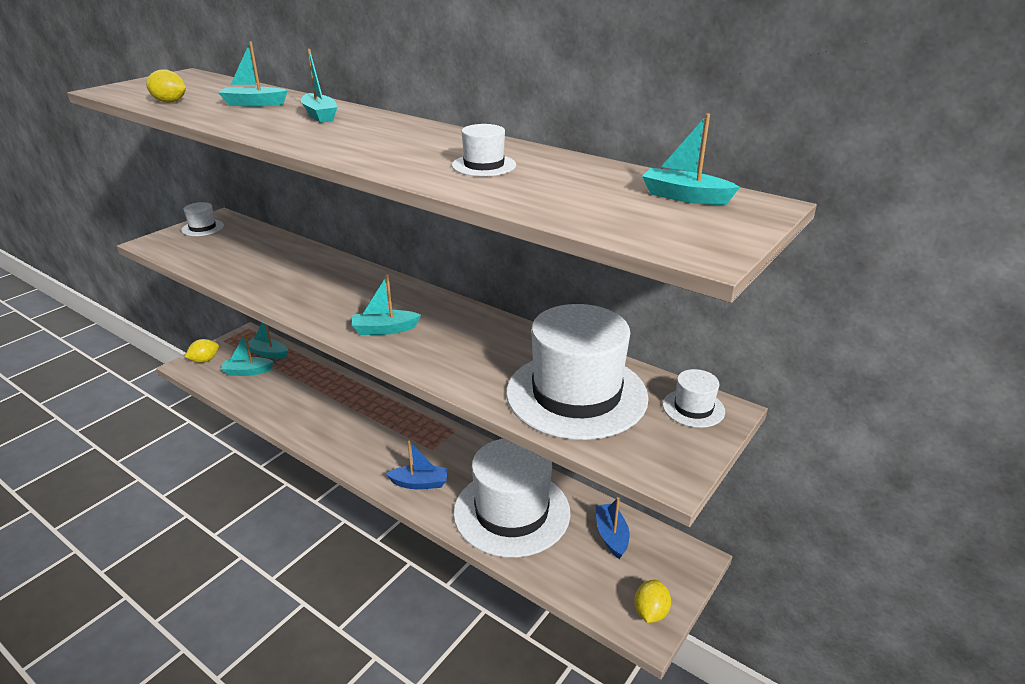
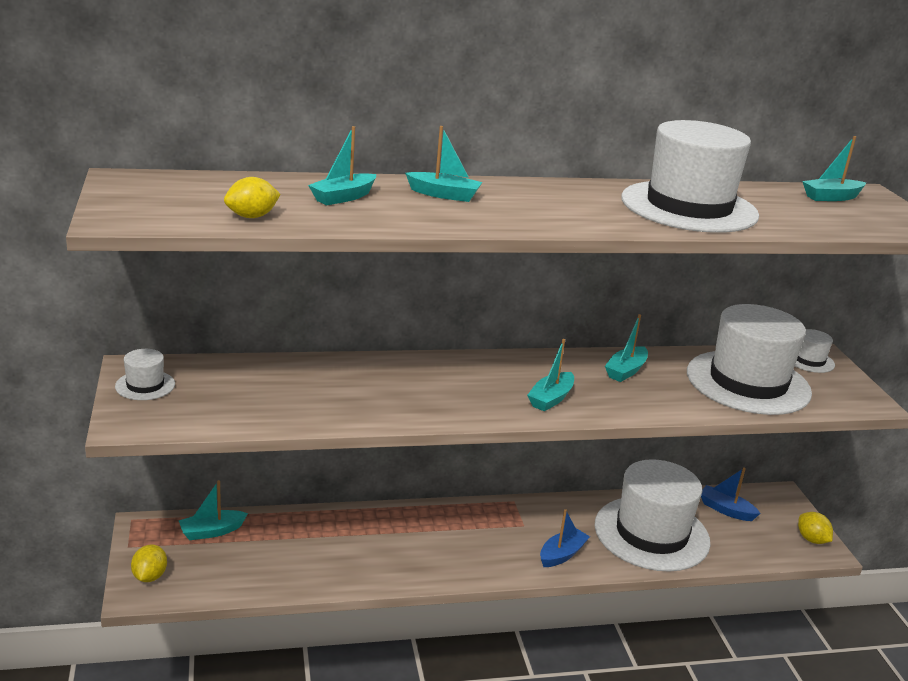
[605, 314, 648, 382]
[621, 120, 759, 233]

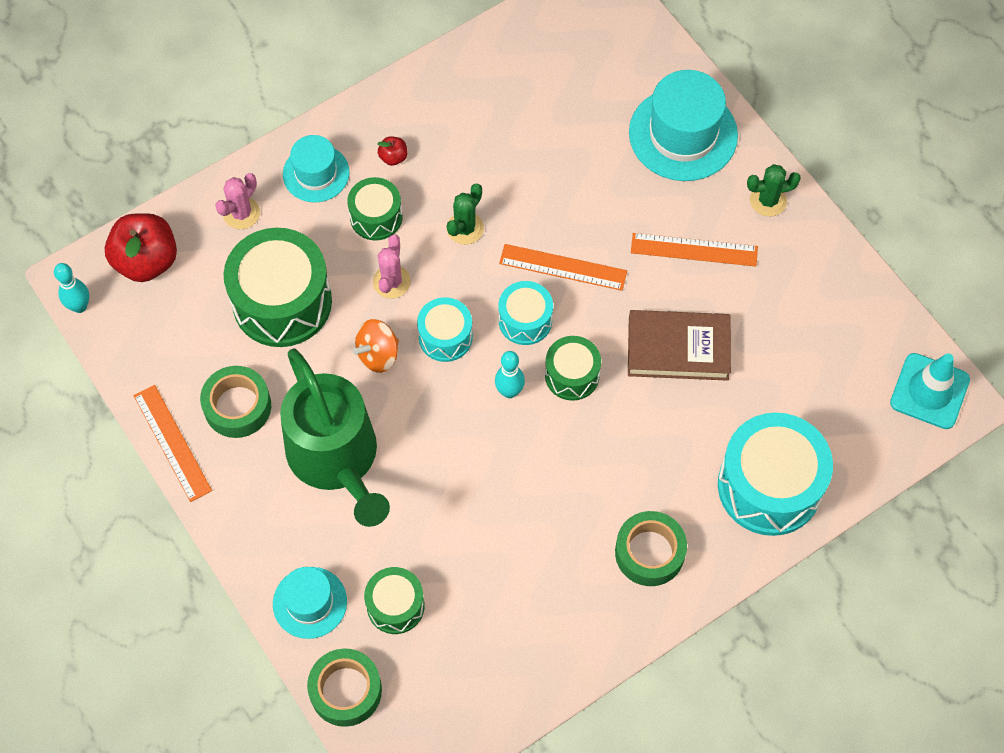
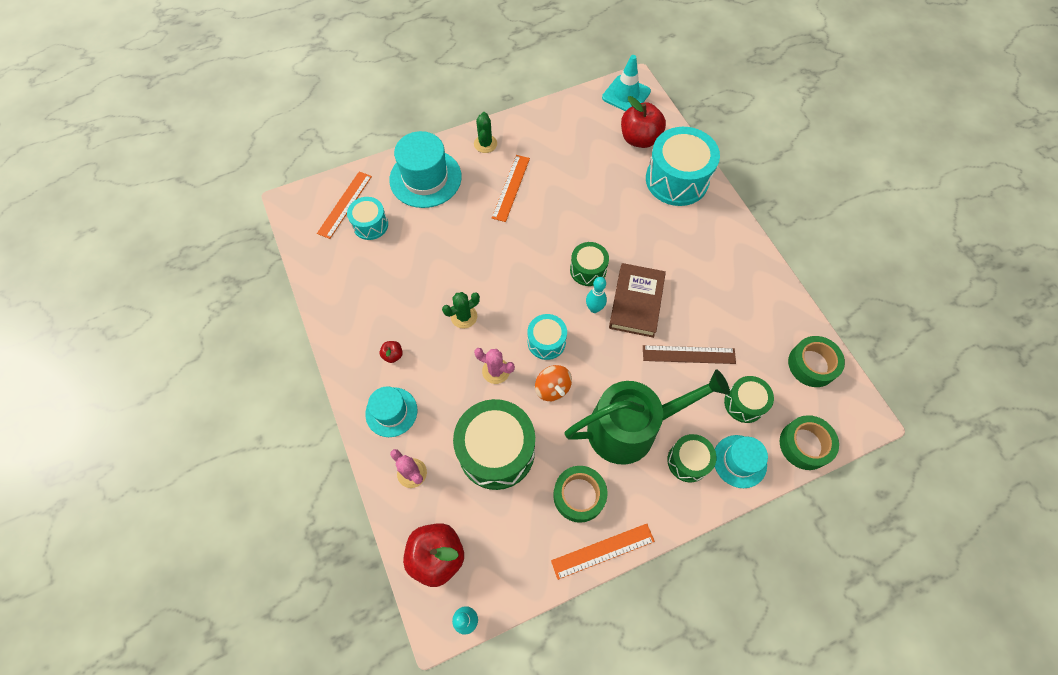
[317, 171, 372, 239]
[347, 197, 388, 240]
[442, 292, 480, 328]
[609, 263, 666, 338]
[621, 96, 666, 148]
[643, 345, 736, 364]
[667, 434, 716, 483]
[788, 336, 845, 387]

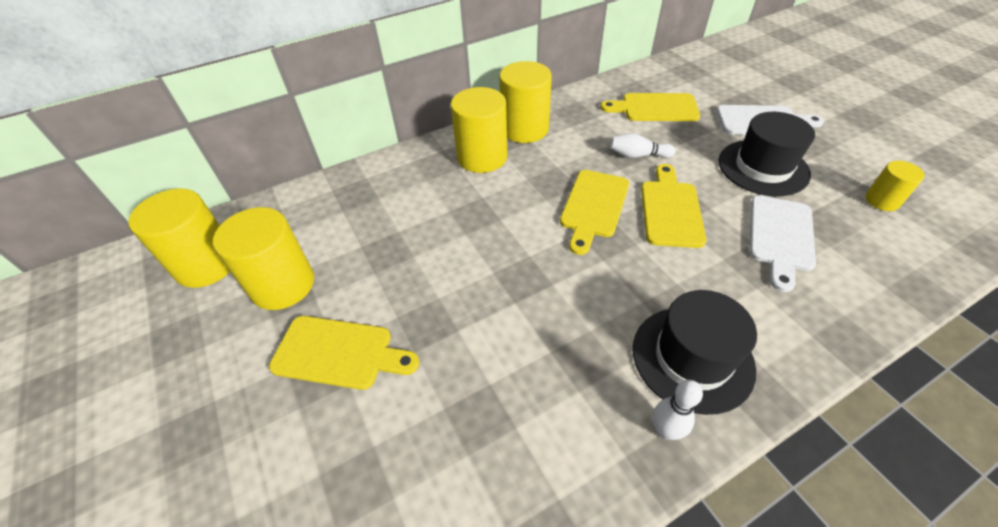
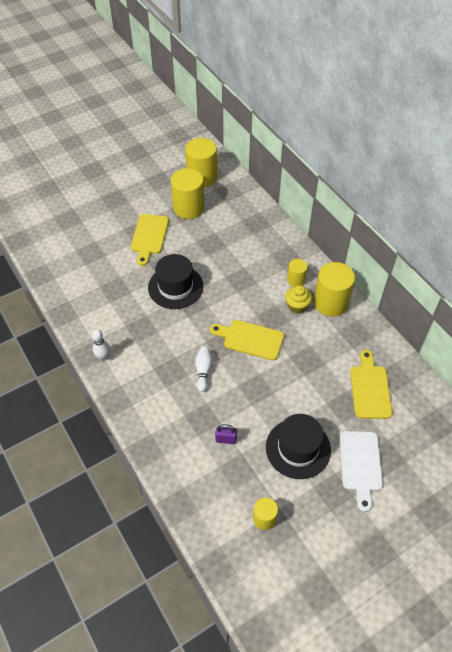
[148, 254, 203, 309]
[195, 347, 212, 392]
[215, 424, 237, 444]
[285, 285, 312, 314]
[287, 259, 308, 287]
[641, 164, 706, 248] (first image)

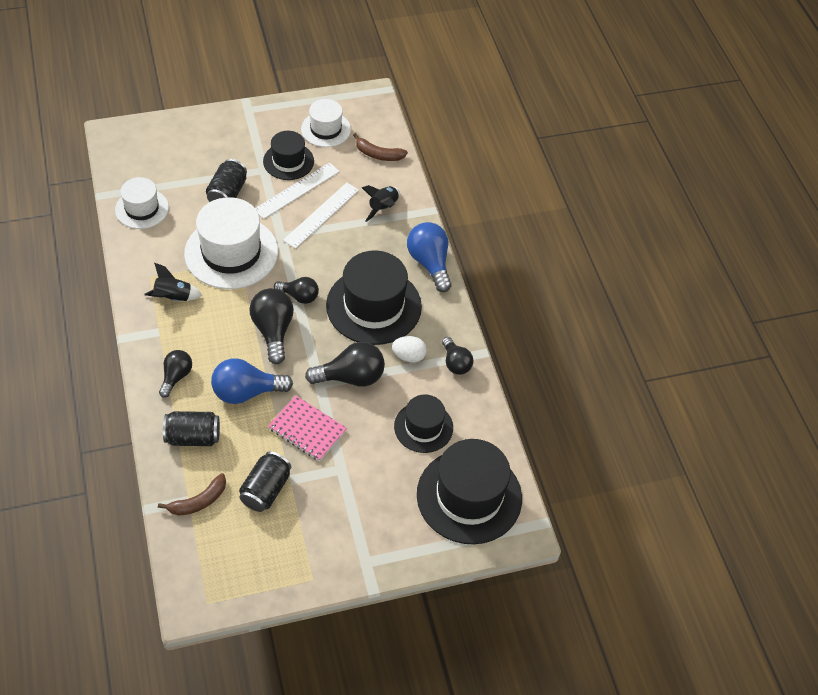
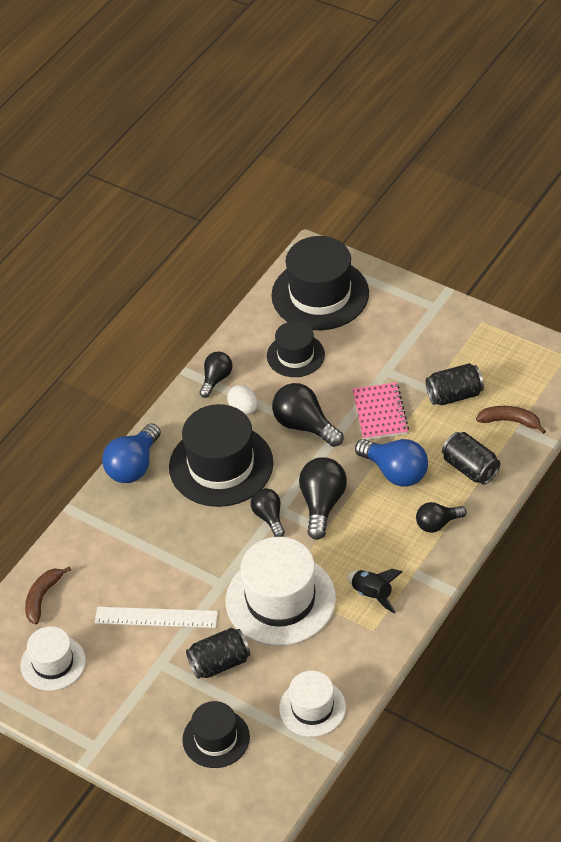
[25, 566, 71, 625]
[182, 701, 250, 768]
[299, 457, 347, 540]
[283, 182, 359, 249] (first image)
[362, 185, 400, 222] (first image)

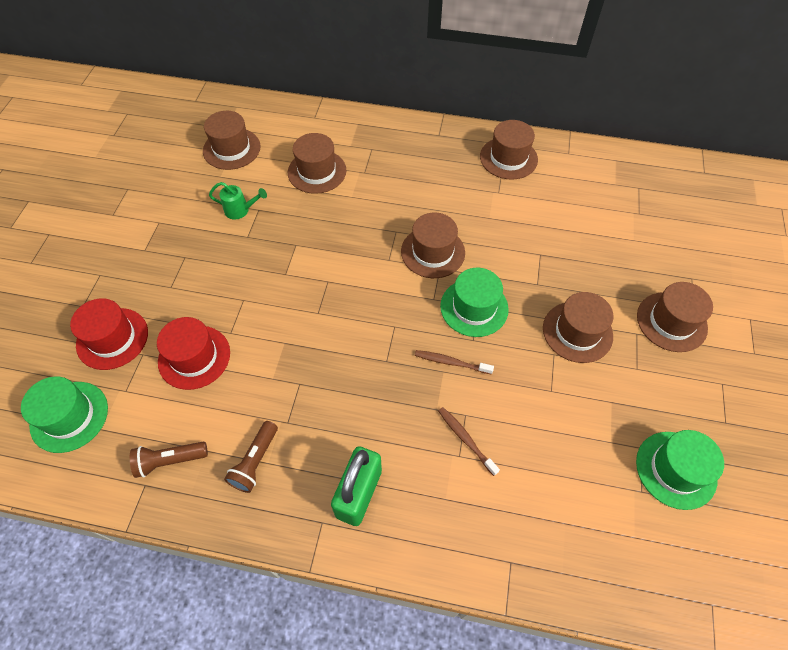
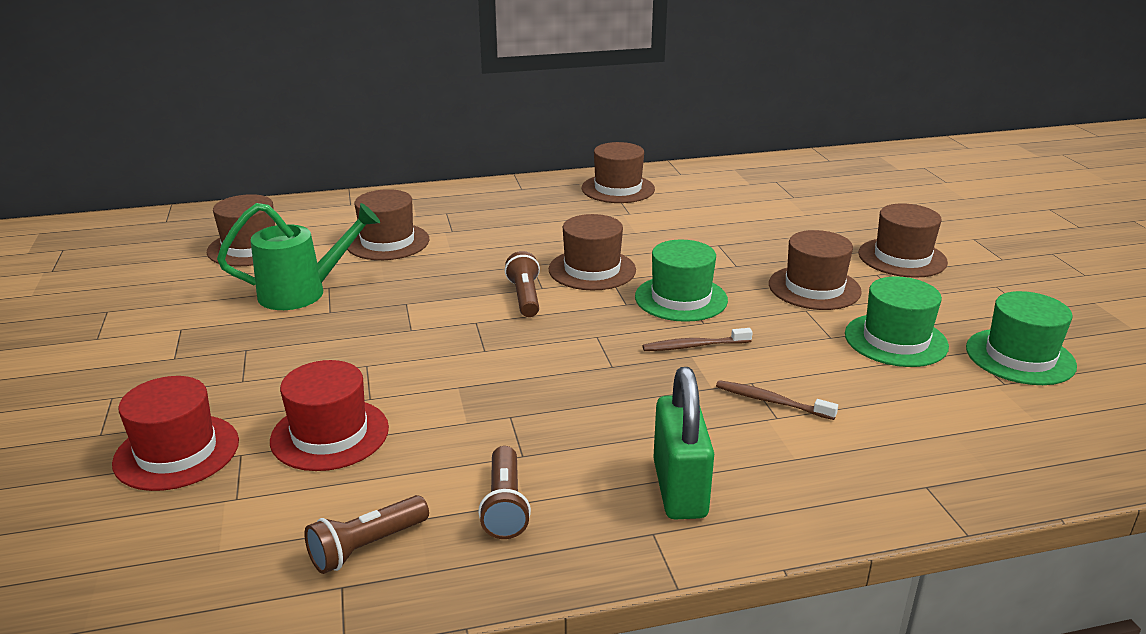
[217, 203, 380, 310]
[505, 251, 540, 317]
[845, 277, 949, 367]

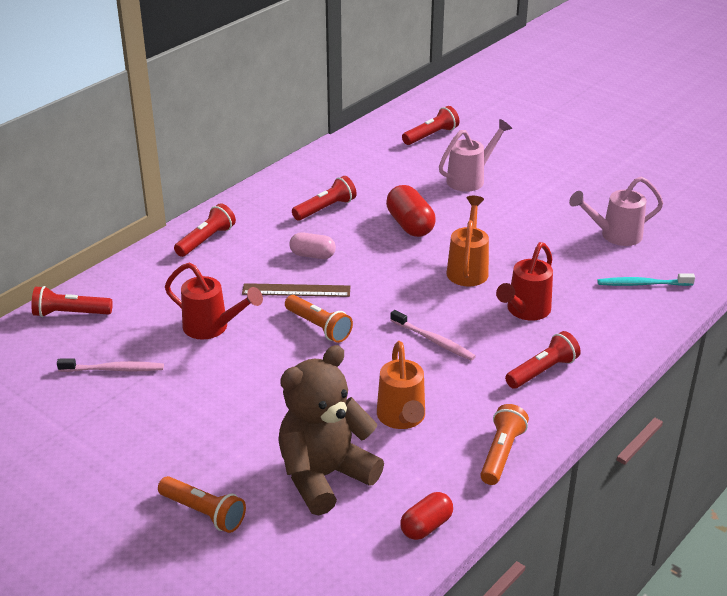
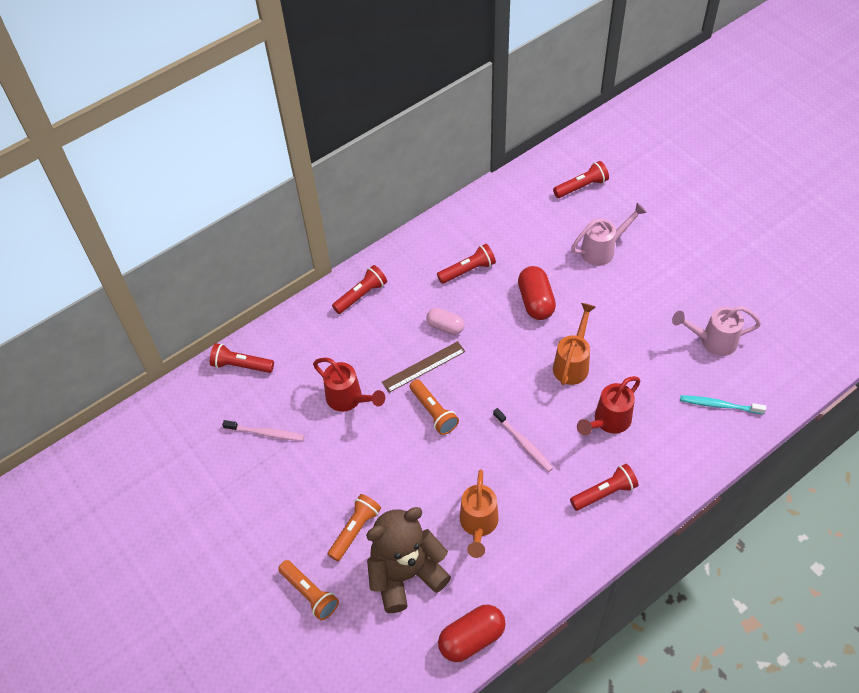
[328, 494, 381, 561]
[382, 341, 465, 393]
[438, 605, 506, 662]

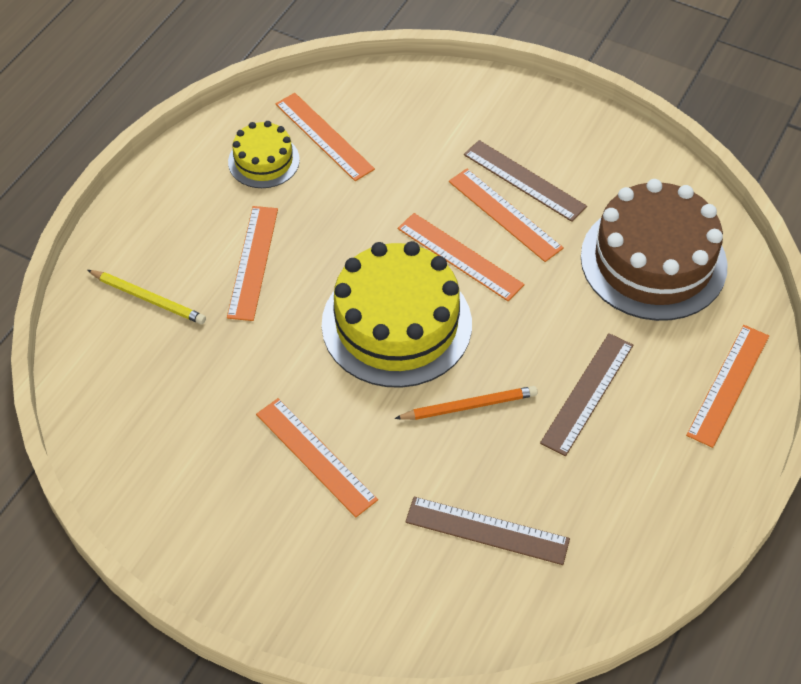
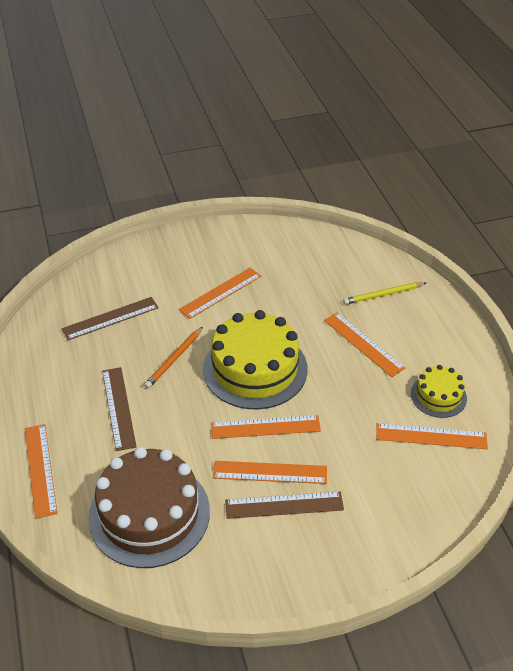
[179, 268, 261, 319]

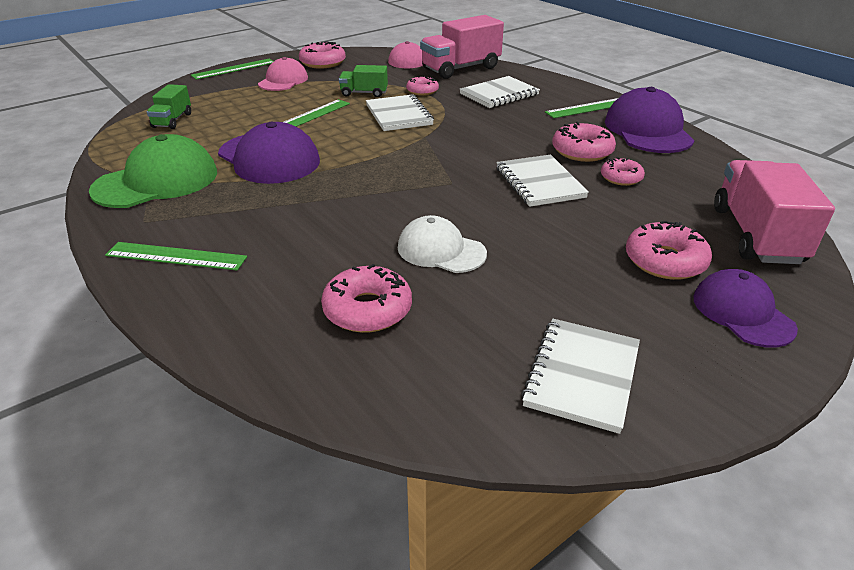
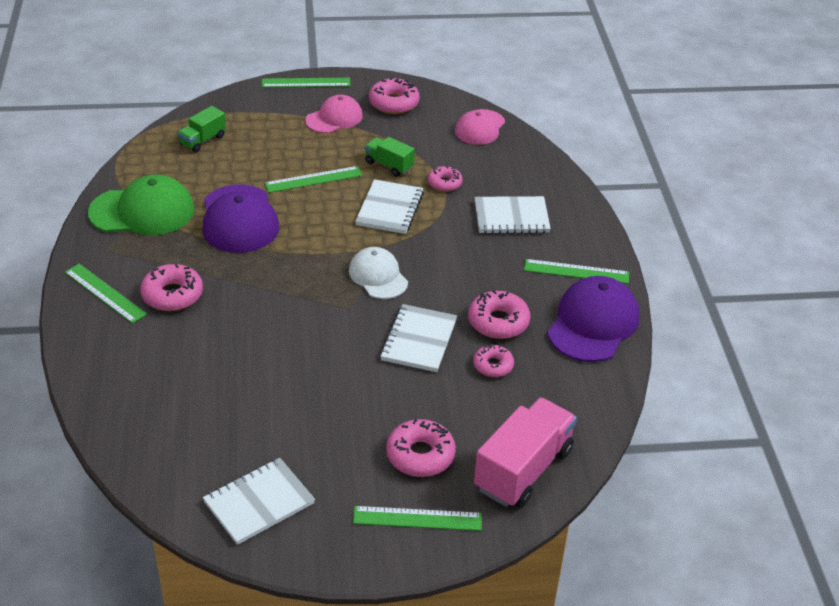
[140, 264, 203, 311]
[349, 247, 408, 299]
[353, 506, 482, 531]
[420, 15, 504, 79] (first image)

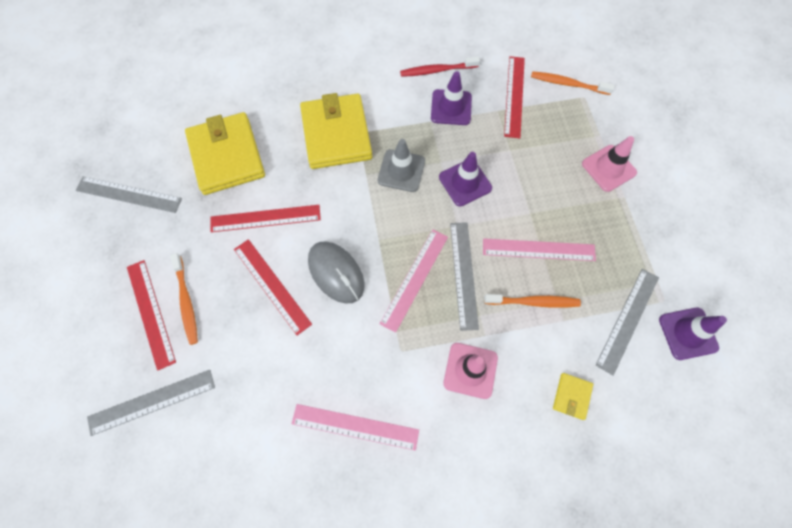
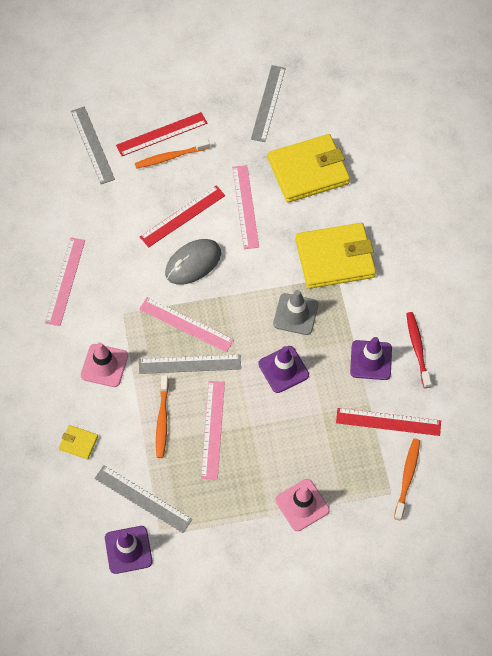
[232, 165, 259, 249]

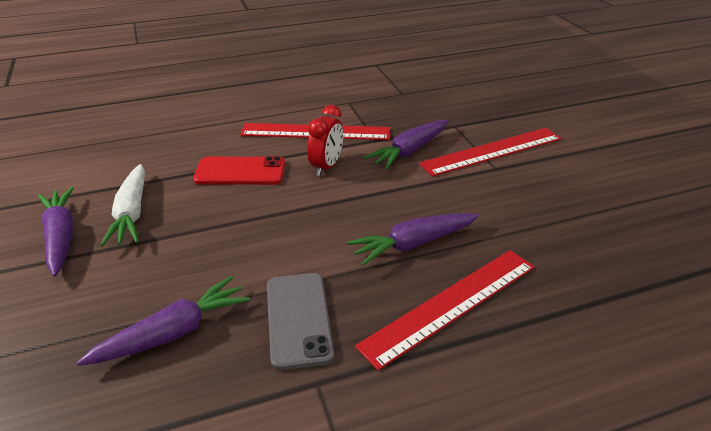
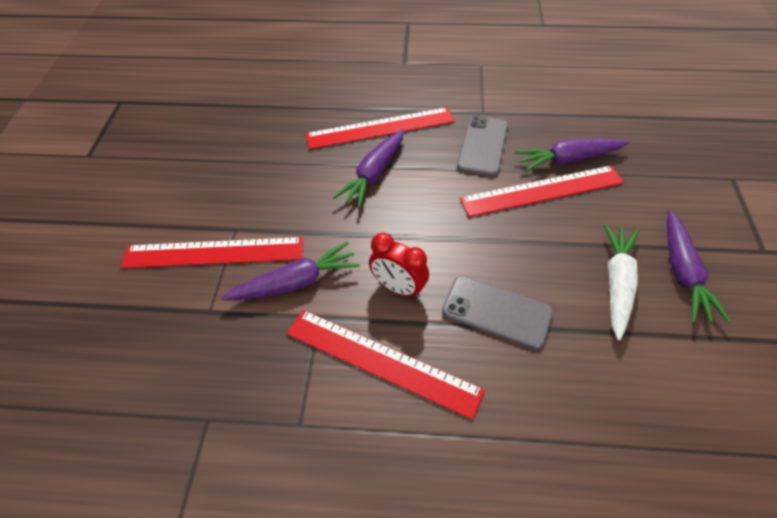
[333, 129, 404, 208]
[369, 233, 429, 298]
[442, 276, 553, 349]
[460, 165, 624, 217]

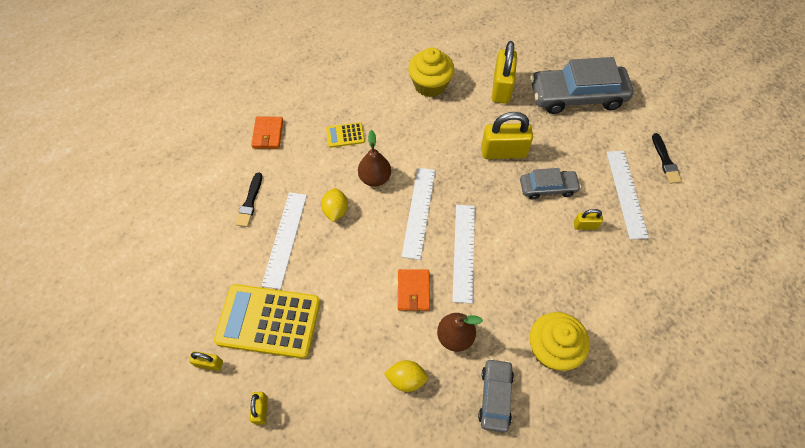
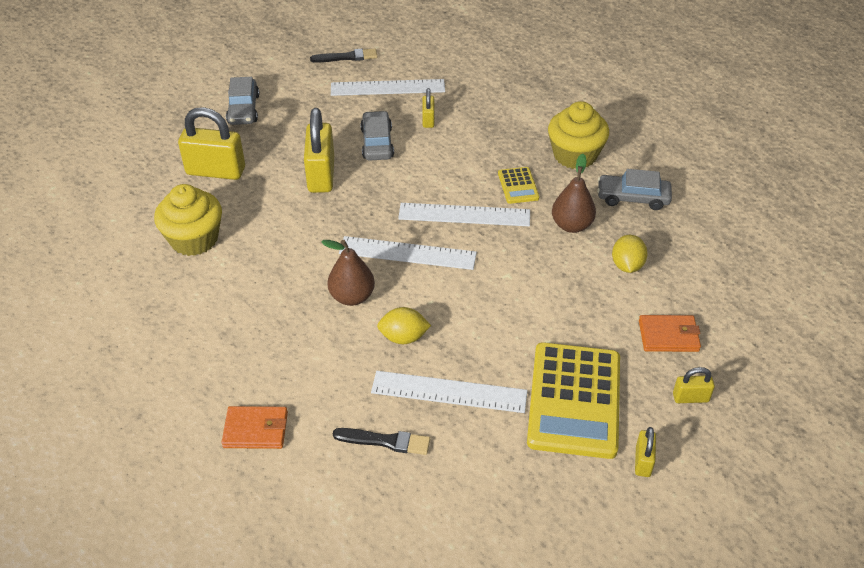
[226, 77, 259, 125]
[498, 167, 539, 204]
[639, 315, 701, 352]

